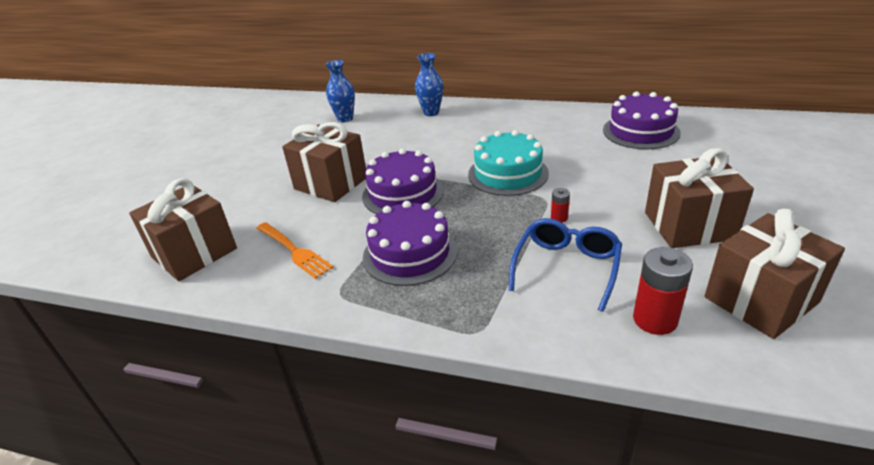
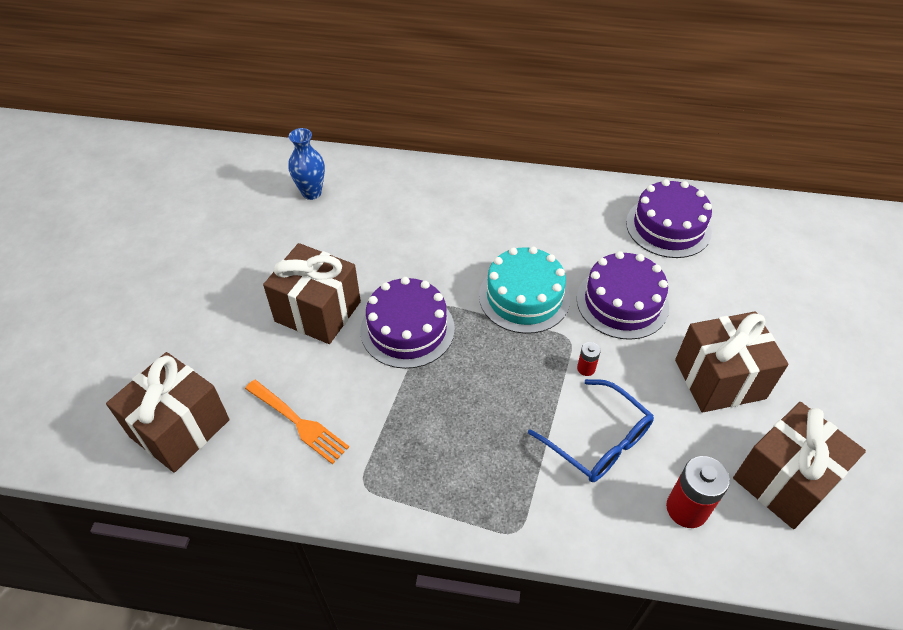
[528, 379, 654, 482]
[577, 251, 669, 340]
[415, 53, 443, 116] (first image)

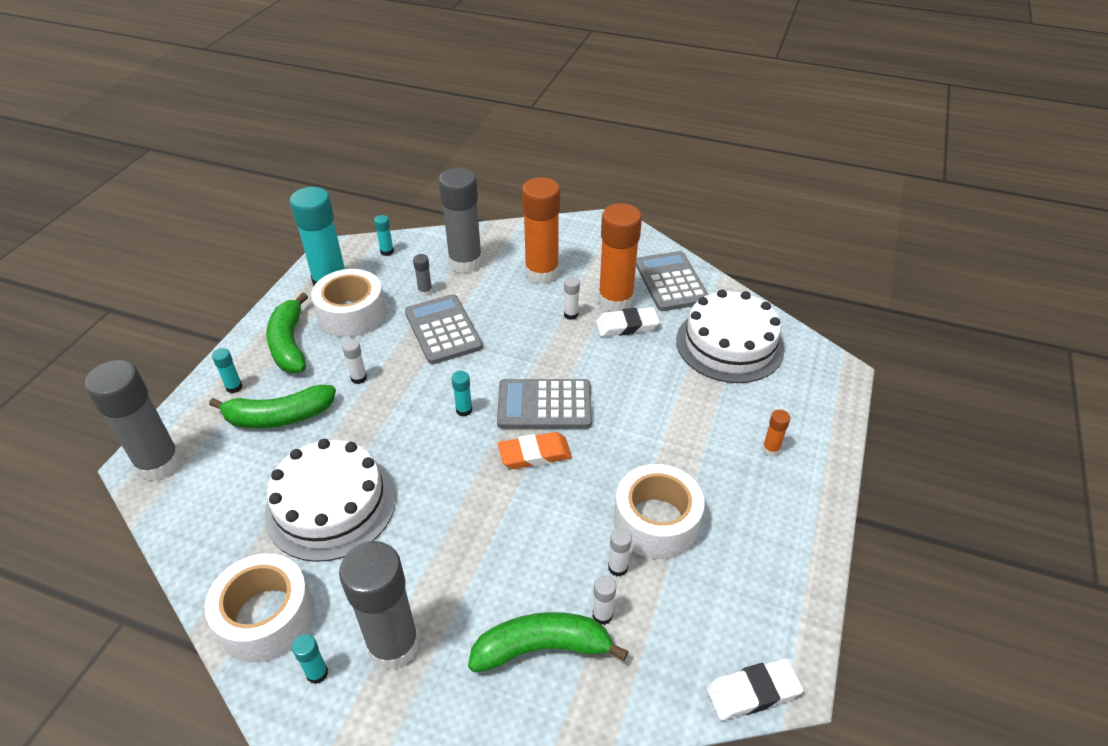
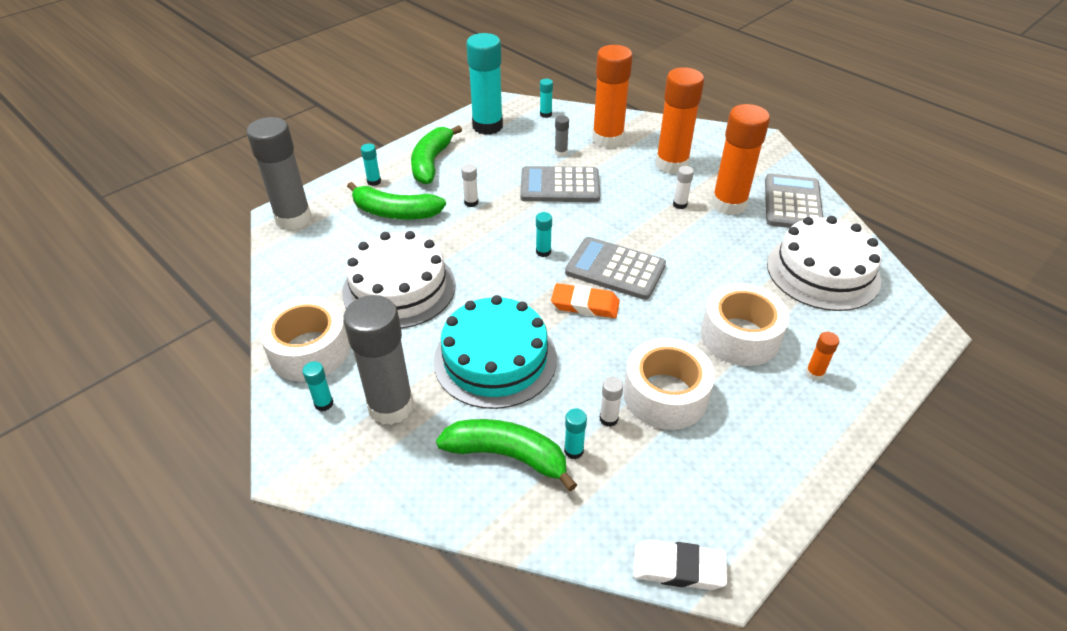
[434, 295, 557, 409]
[520, 166, 600, 202]
[564, 408, 587, 459]
[592, 45, 633, 148]
[701, 283, 789, 366]
[596, 307, 660, 337] (first image)

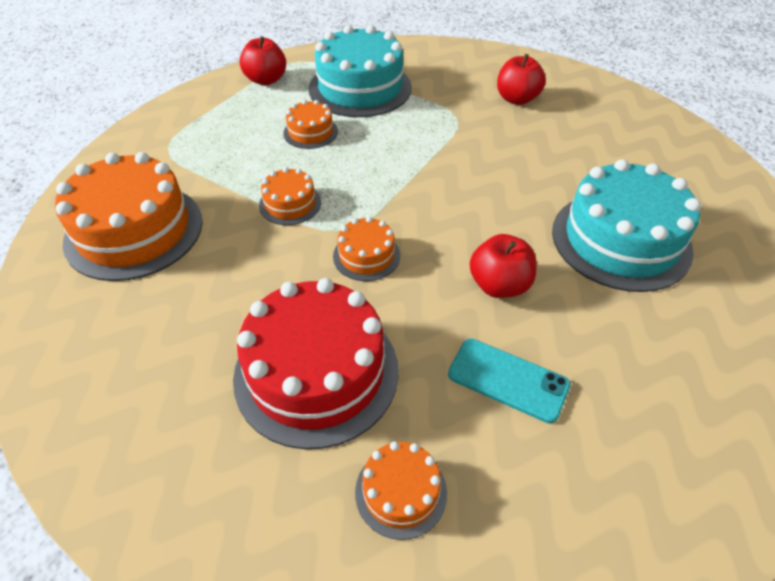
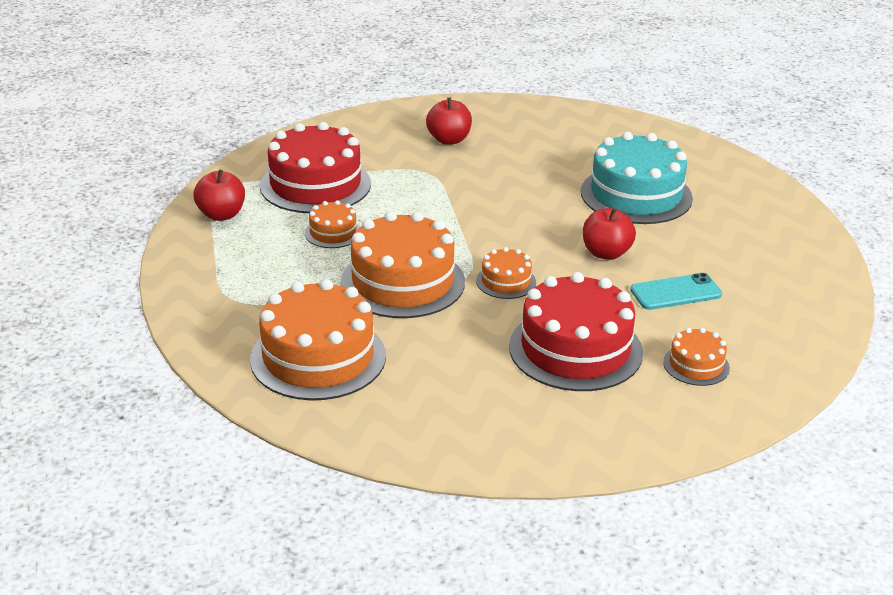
[260, 122, 371, 213]
[341, 211, 465, 318]

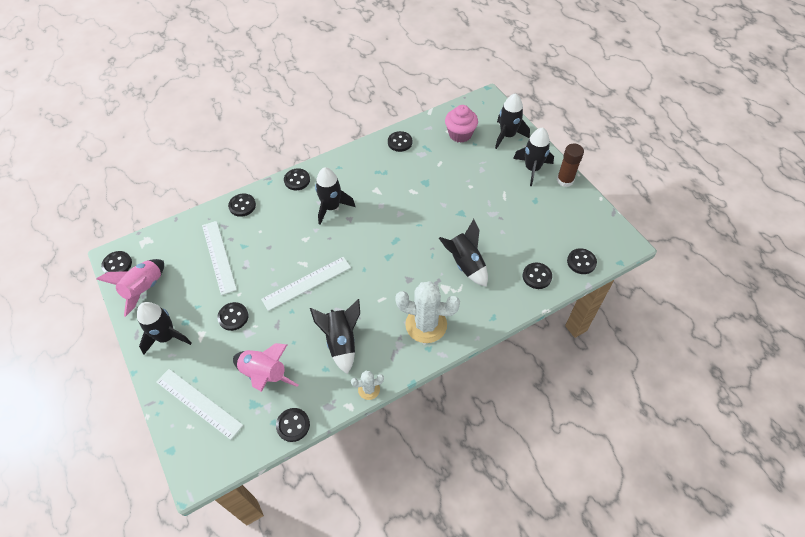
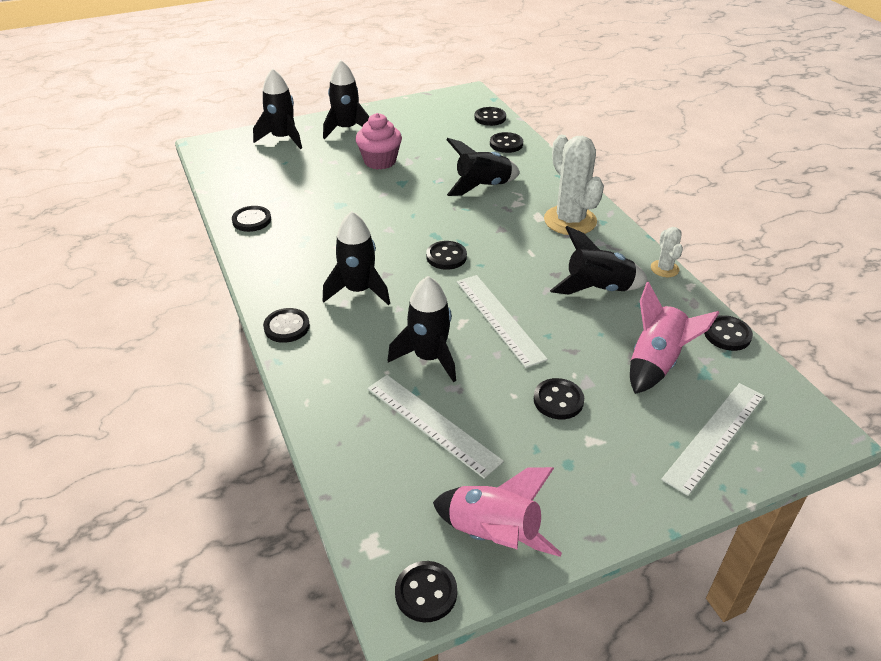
[356, 113, 402, 170]
[367, 375, 504, 479]
[388, 276, 456, 382]
[426, 241, 467, 270]
[544, 135, 604, 235]
[557, 143, 584, 187] (first image)

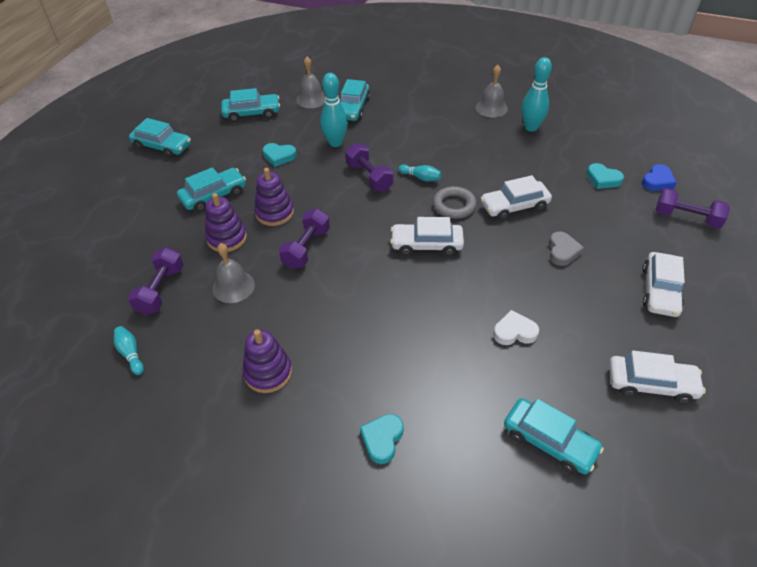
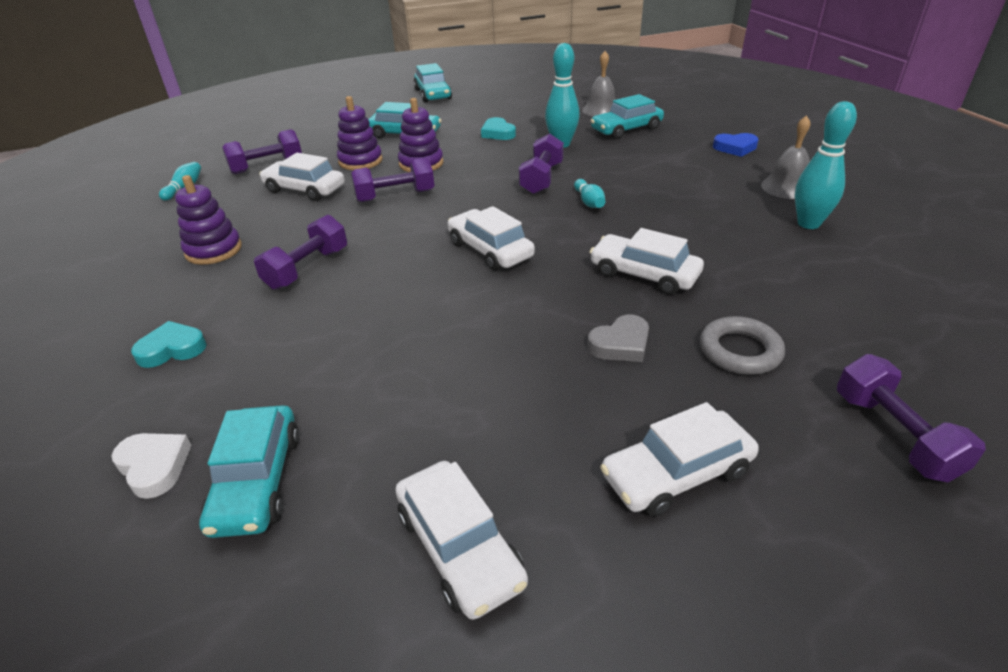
[111, 433, 191, 499]
[254, 215, 347, 290]
[259, 153, 345, 201]
[700, 316, 785, 375]
[713, 133, 759, 157]
[221, 88, 280, 122] (first image)
[587, 163, 624, 189] (first image)

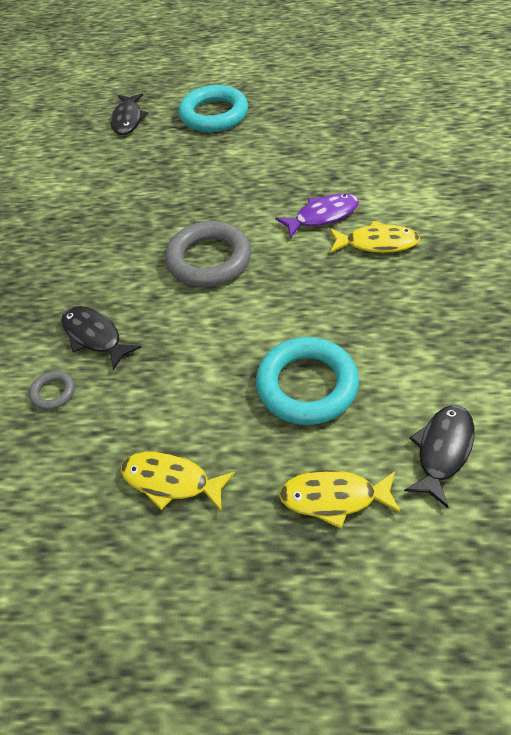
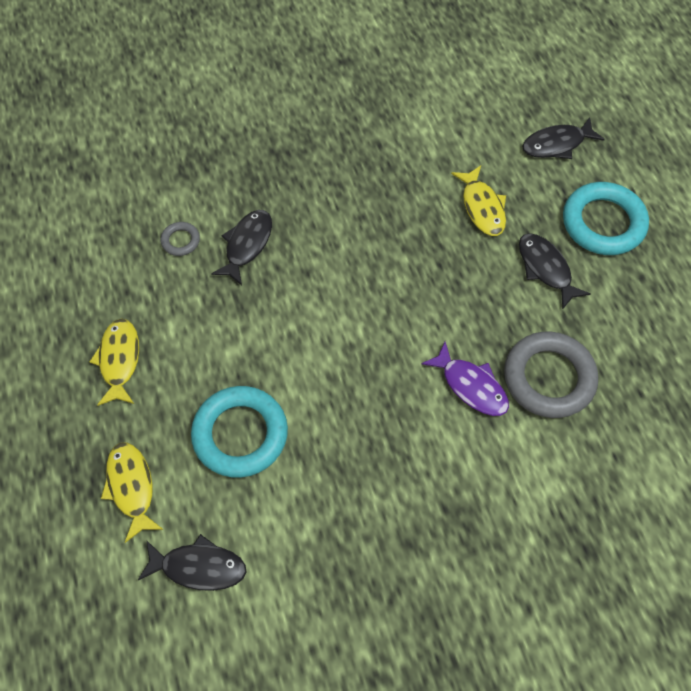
[451, 165, 506, 236]
[504, 332, 598, 418]
[519, 233, 591, 310]

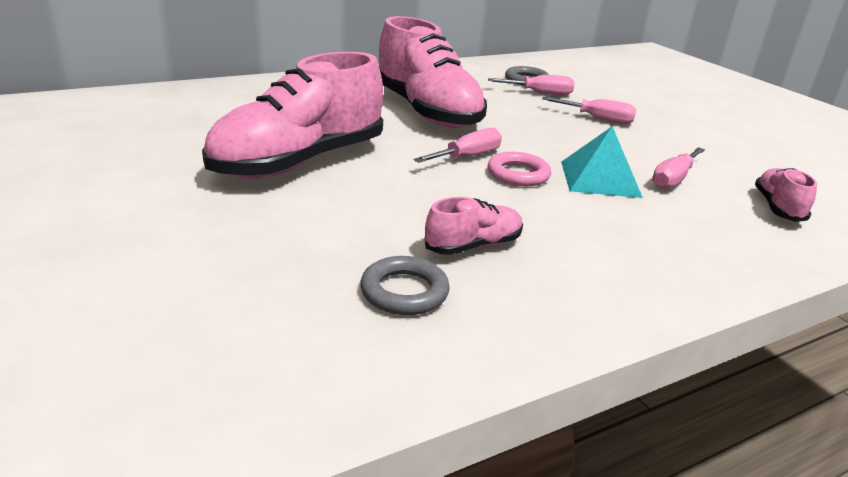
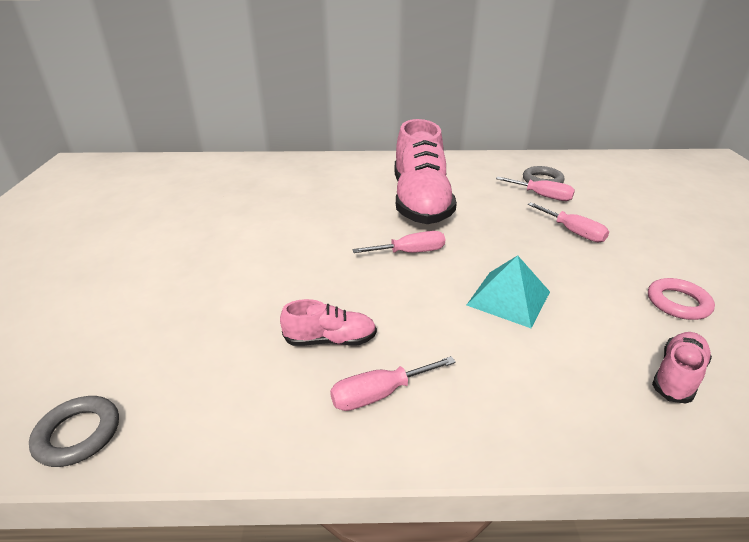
[29, 396, 119, 467]
[330, 356, 456, 411]
[648, 278, 715, 320]
[202, 52, 383, 179] (first image)

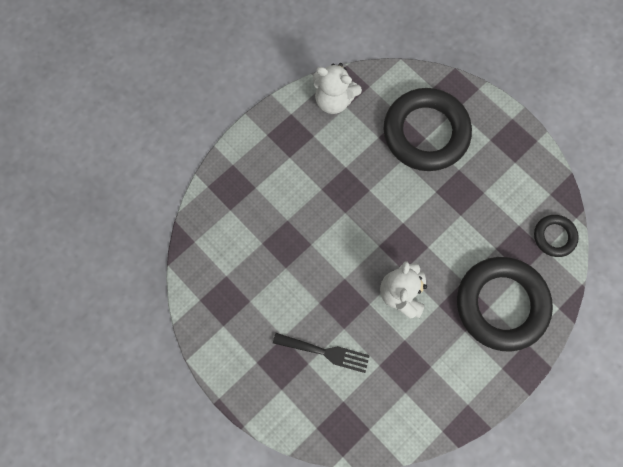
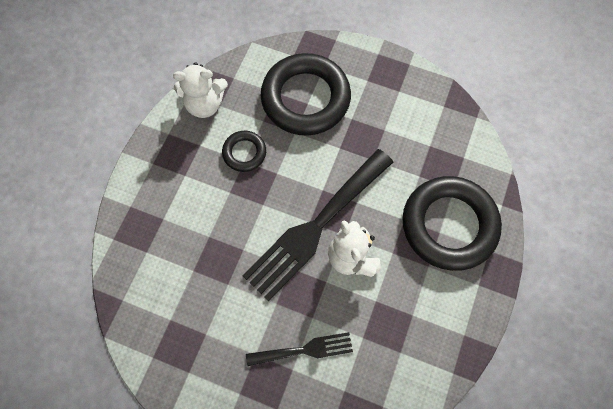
[222, 131, 266, 172]
[242, 149, 393, 301]

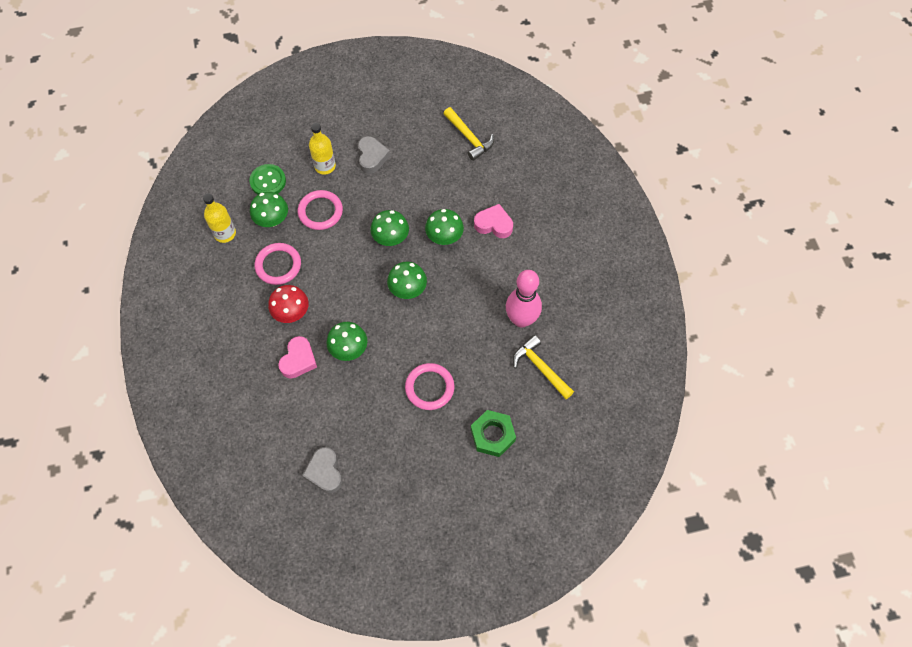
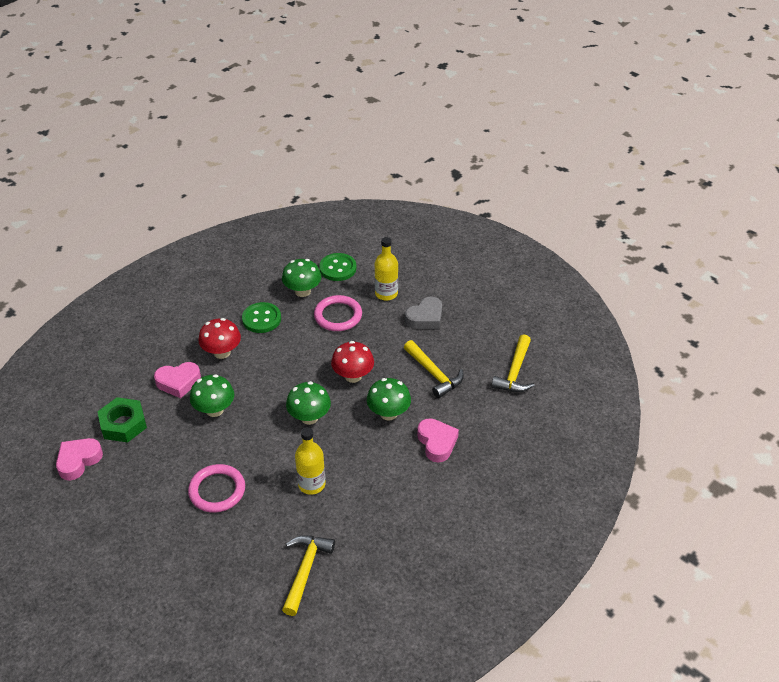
[56, 438, 103, 480]
[97, 397, 147, 443]
[242, 302, 281, 333]
[295, 427, 326, 495]
[331, 341, 374, 383]
[404, 340, 464, 398]
[506, 270, 542, 328] (first image)

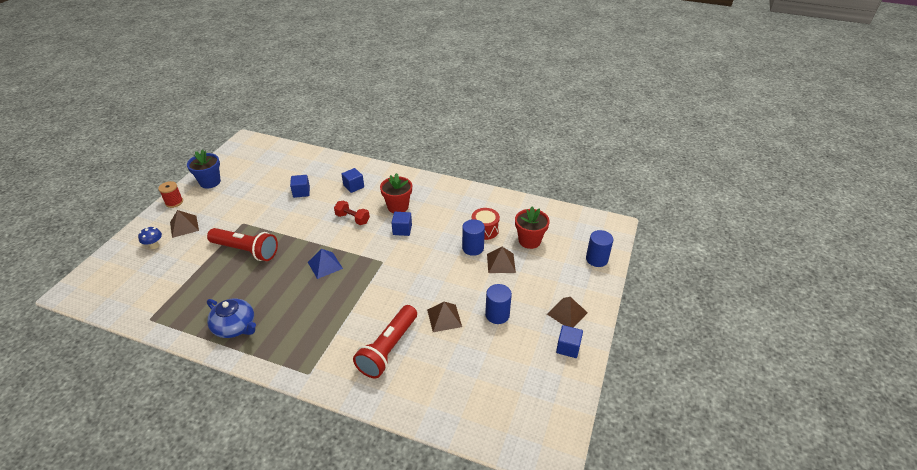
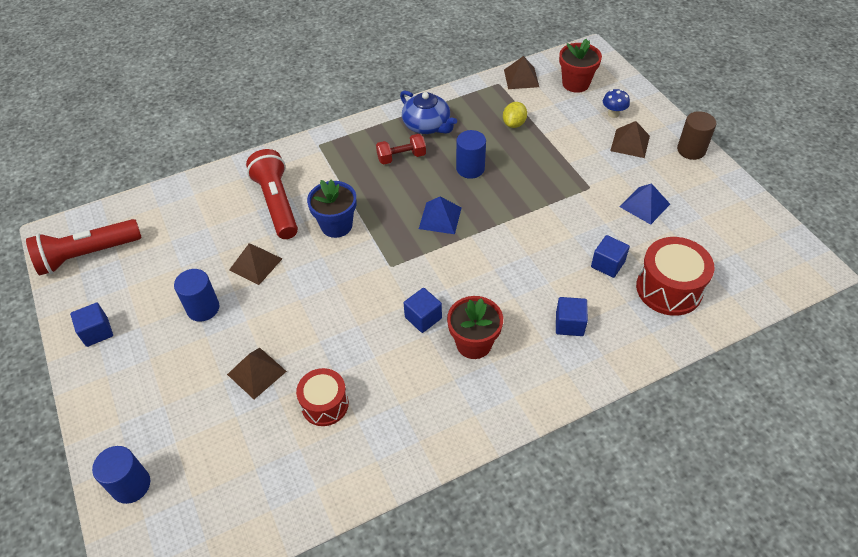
[26, 219, 142, 276]
[307, 179, 357, 238]
[376, 134, 426, 165]
[400, 90, 457, 134]
[456, 130, 486, 179]
[503, 102, 527, 128]
[504, 56, 539, 89]
[559, 39, 602, 93]
[620, 183, 670, 225]
[636, 237, 714, 316]
[677, 111, 716, 160]

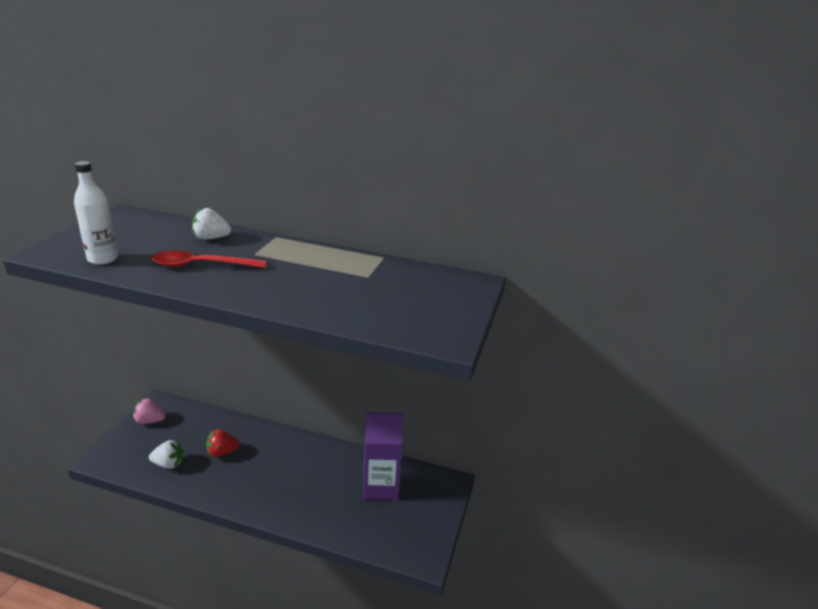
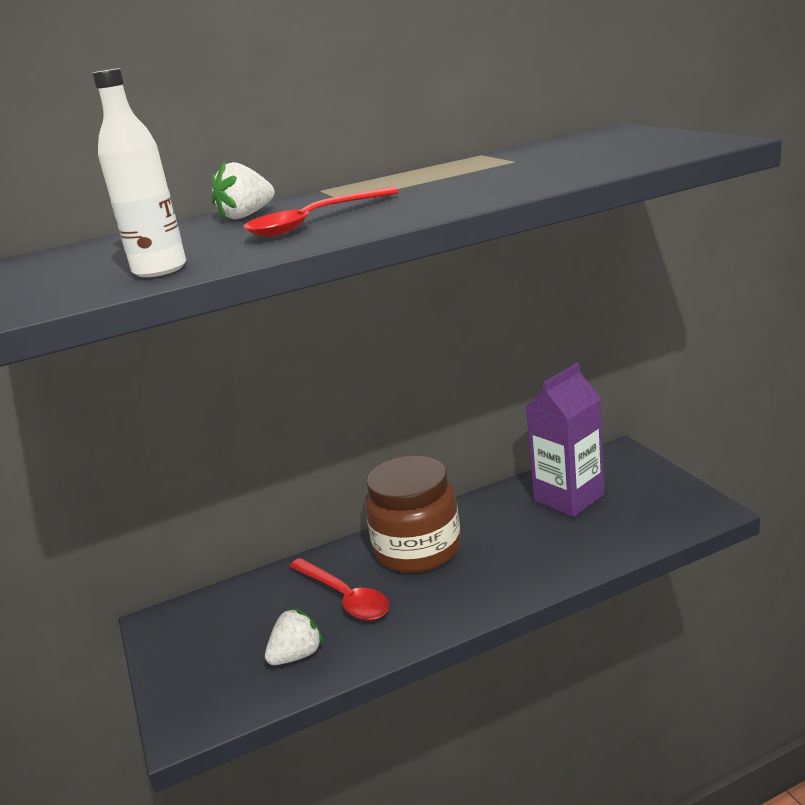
[289, 558, 390, 620]
[365, 456, 461, 573]
[133, 398, 165, 424] (first image)

